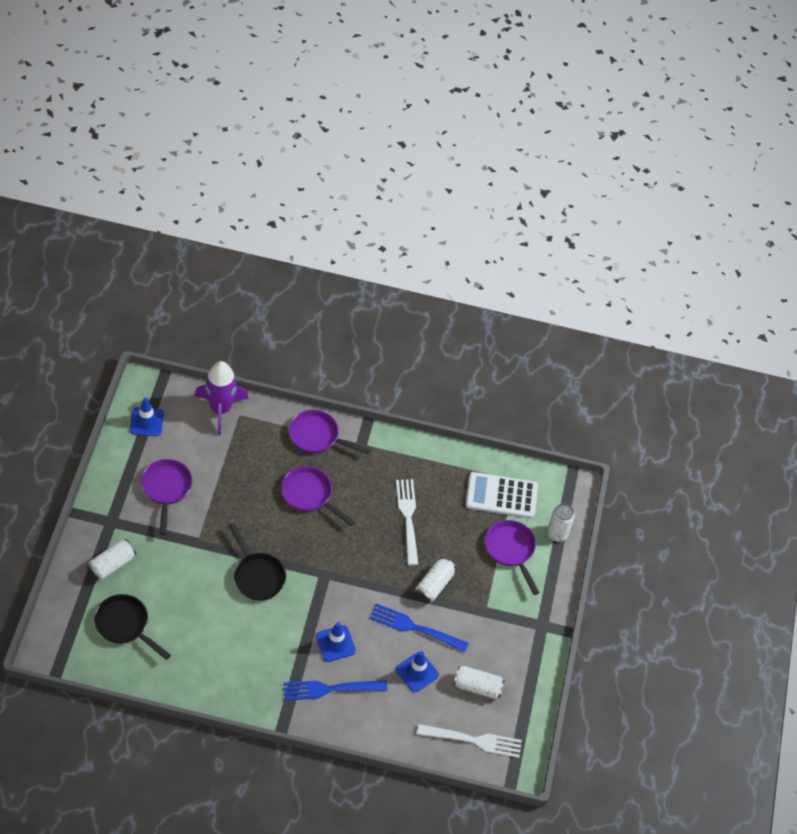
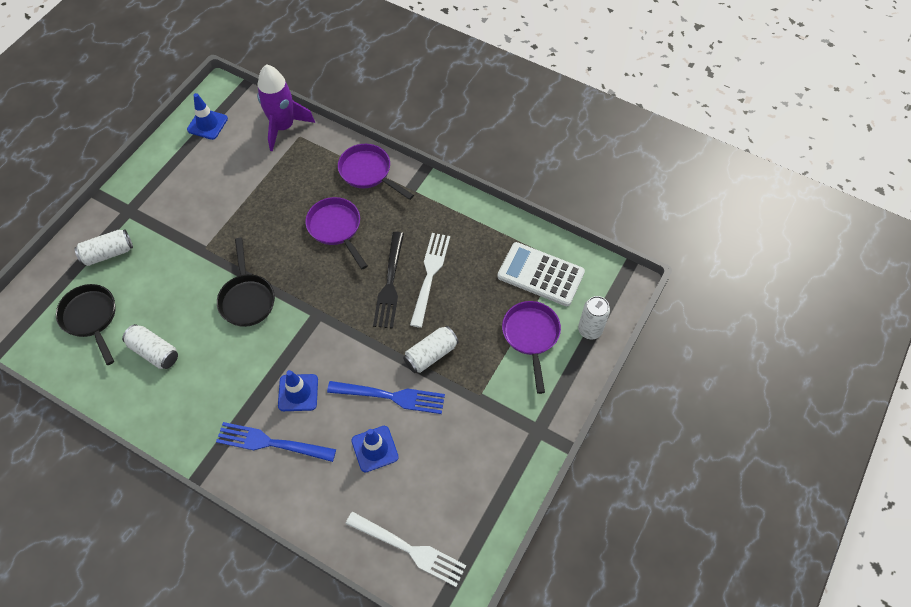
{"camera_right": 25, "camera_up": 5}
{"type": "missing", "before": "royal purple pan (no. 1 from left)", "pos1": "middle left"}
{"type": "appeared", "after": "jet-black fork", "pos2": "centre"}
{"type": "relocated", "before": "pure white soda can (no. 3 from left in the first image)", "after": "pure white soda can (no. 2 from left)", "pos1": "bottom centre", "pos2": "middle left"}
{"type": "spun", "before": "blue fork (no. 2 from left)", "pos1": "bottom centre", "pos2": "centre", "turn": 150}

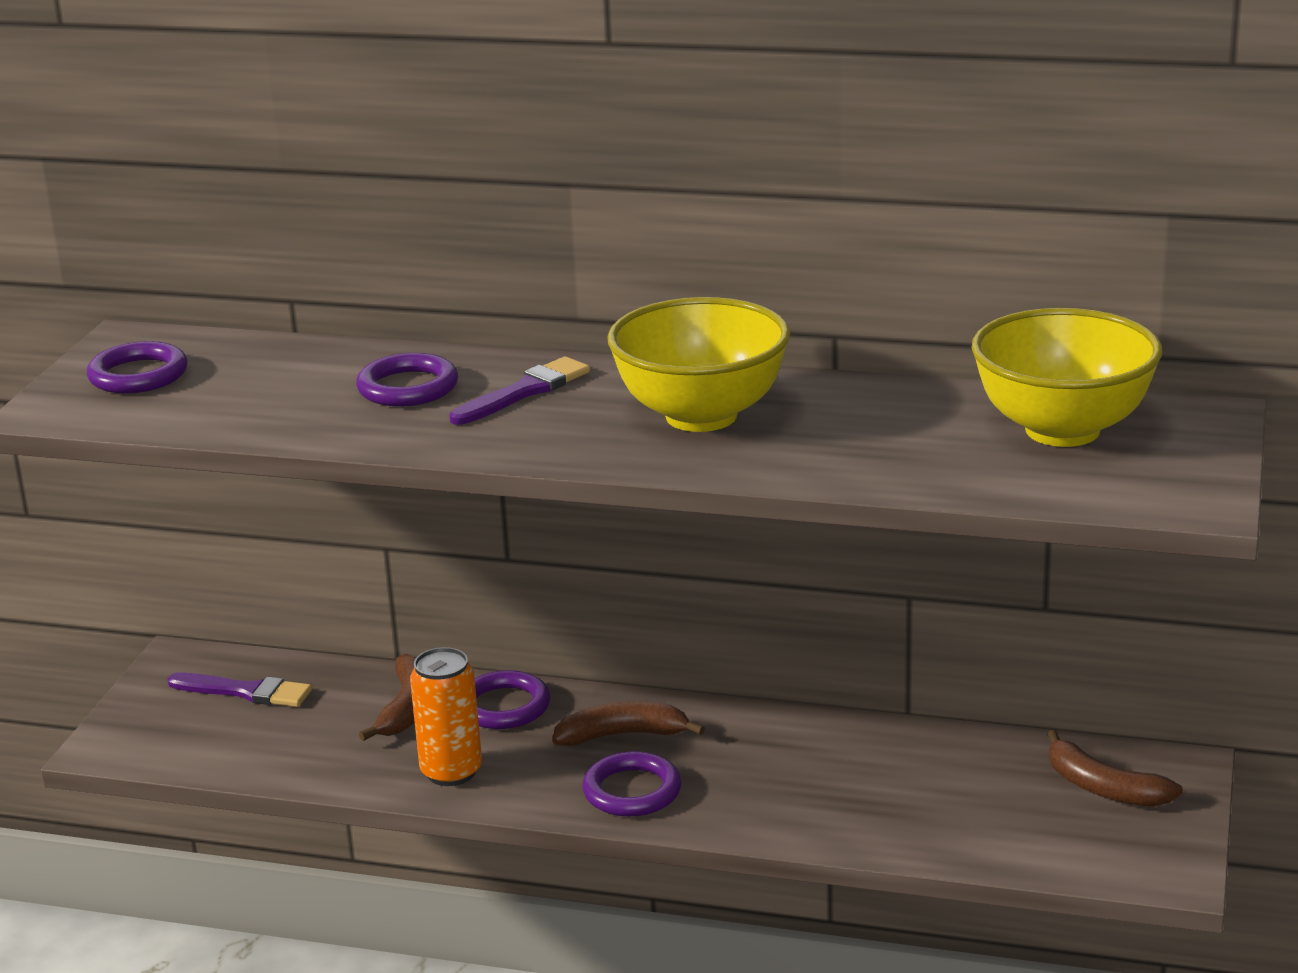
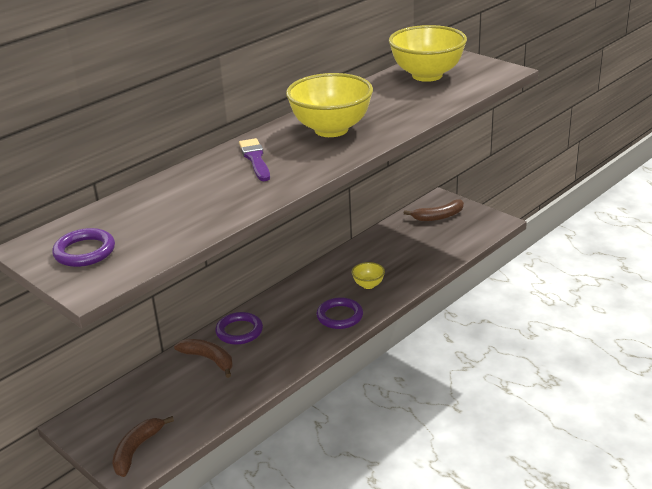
{"camera_right": -60, "camera_up": 5}
{"type": "missing", "before": "royal purple paintbrush (no. 1 from left)", "pos1": "bottom left"}
{"type": "missing", "before": "royal purple ring (no. 2 from left)", "pos1": "middle left"}
{"type": "missing", "before": "orange soda can", "pos1": "bottom centre"}
{"type": "appeared", "after": "bright yellow bowl (no. 2 from left)", "pos2": "centre"}
{"type": "relocated", "before": "brown banana fruit (no. 2 from left in the first image)", "after": "brown banana fruit (no. 1 from left)", "pos1": "bottom centre", "pos2": "bottom left"}

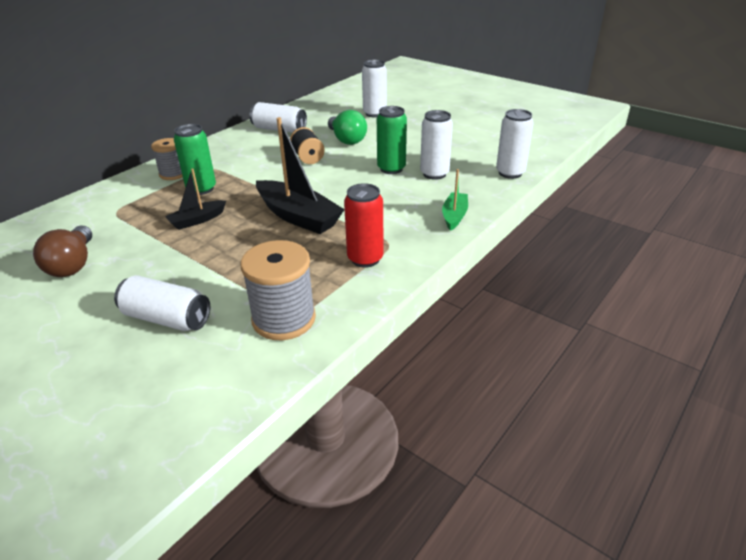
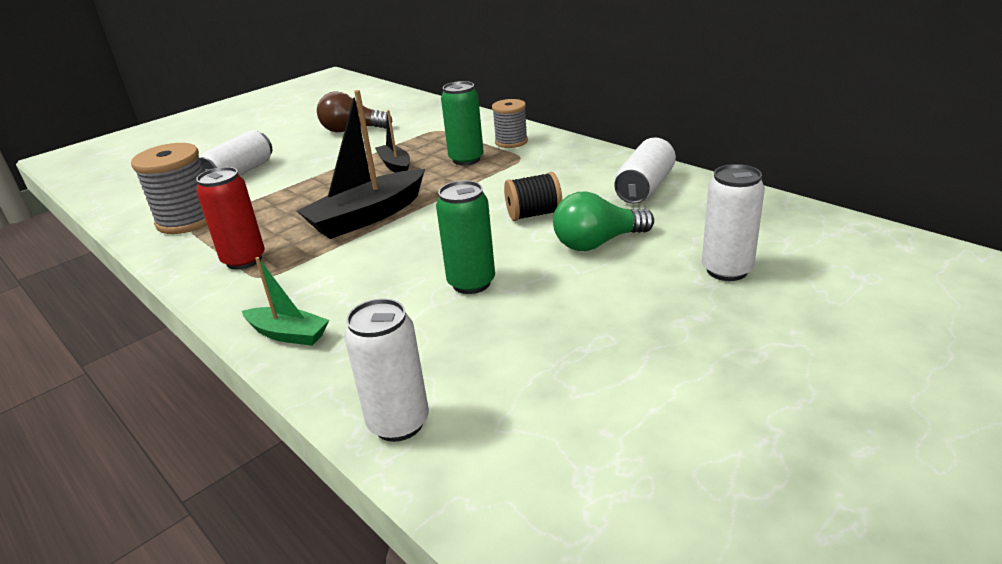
{"camera_right": 100, "camera_up": -5}
{"type": "missing", "before": "pure white soda can (no. 4 from left)", "pos1": "top centre"}

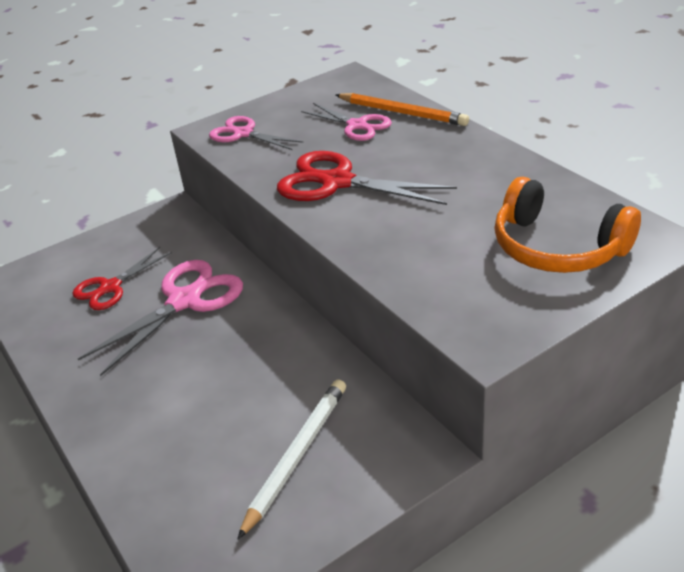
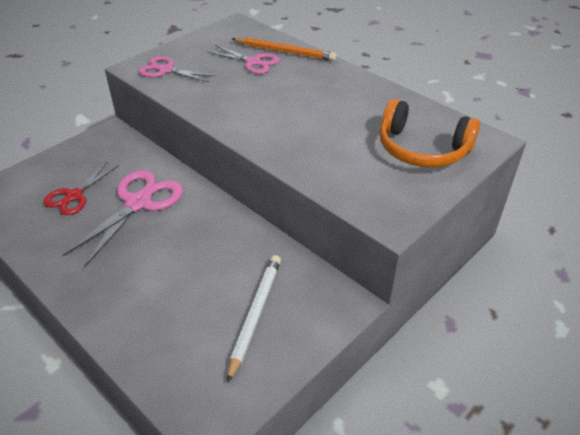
{"camera_right": -15, "camera_up": 5}
{"type": "missing", "before": "red shears (no. 2 from left)", "pos1": "top centre"}

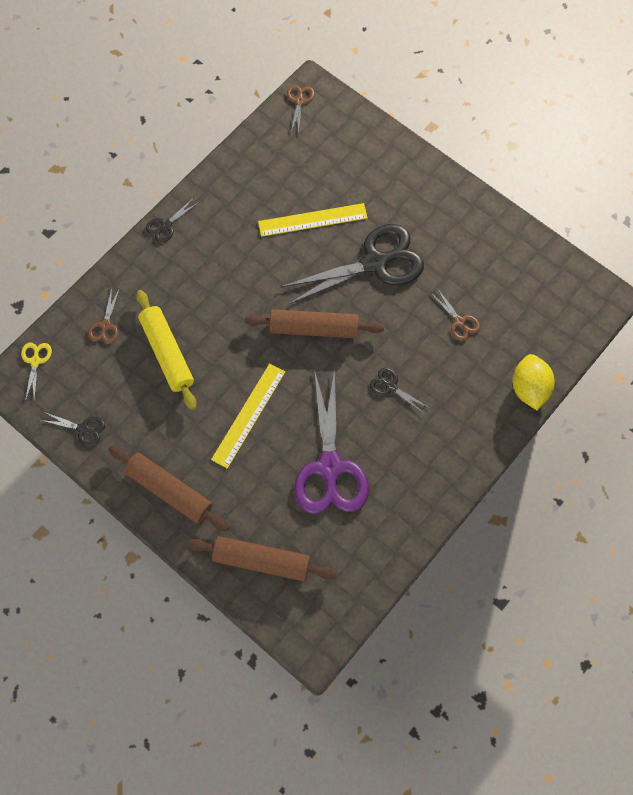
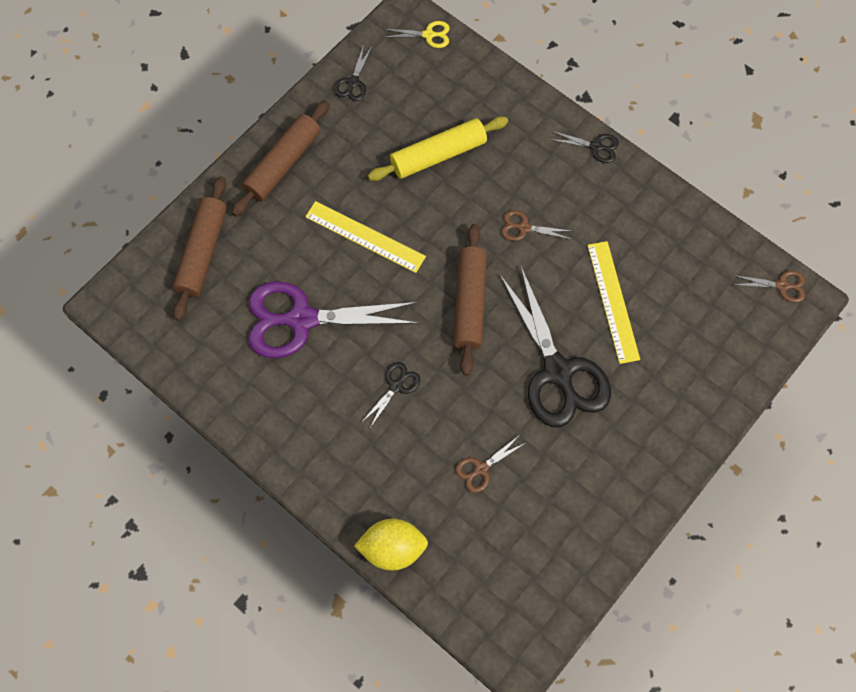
{"camera_right": 90, "camera_up": 0}
{"type": "relocated", "before": "brown shears (no. 1 from left in the first image)", "after": "brown shears (no. 2 from left)", "pos1": "middle left", "pos2": "top centre"}
{"type": "spun", "before": "jet-black shears (no. 2 from left in the first image)", "pos1": "top left", "pos2": "top right", "turn": 150}

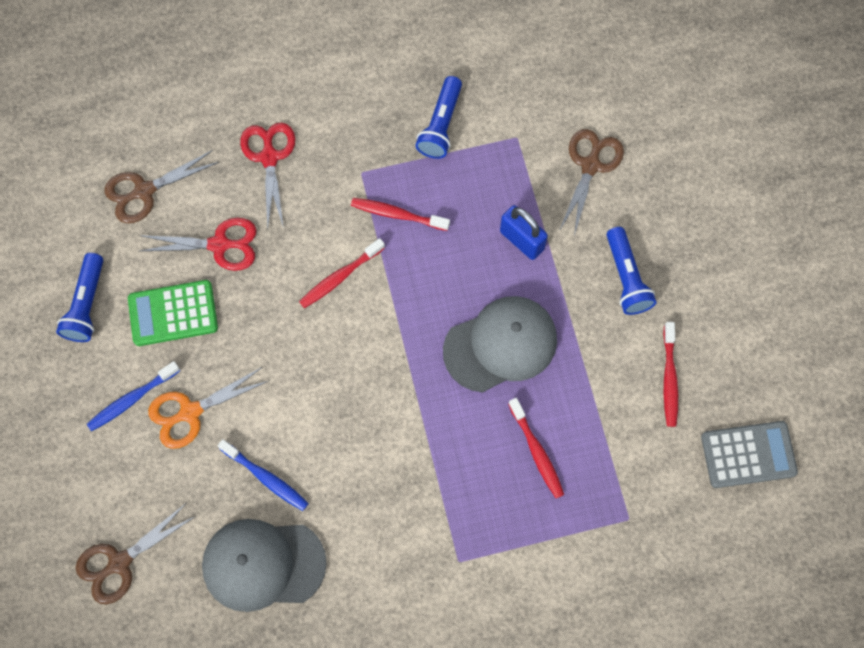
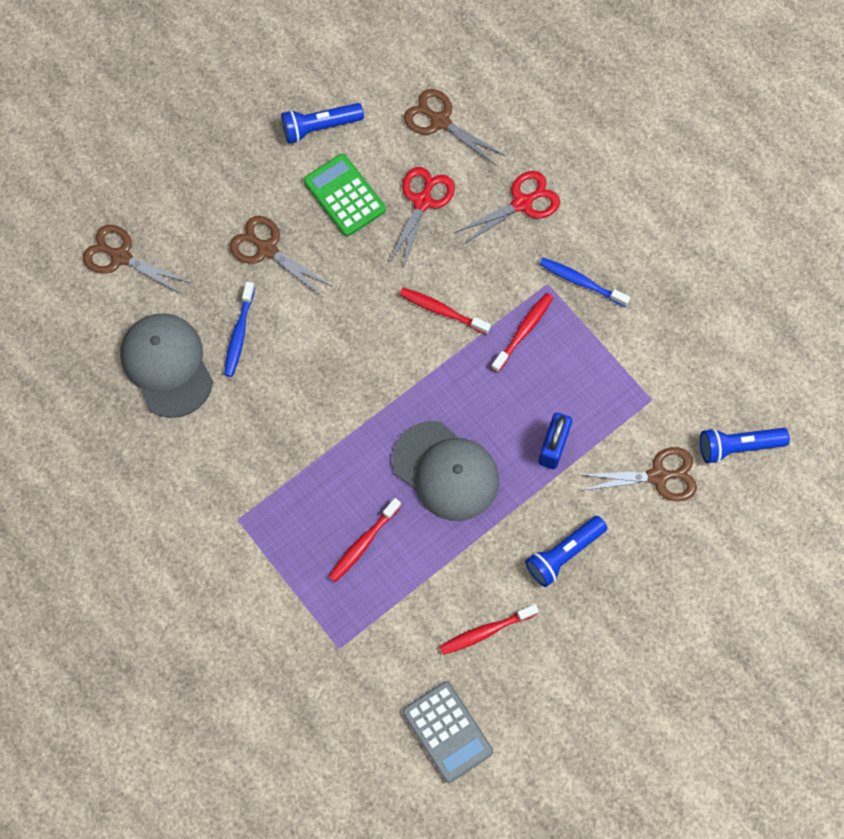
{"camera_right": 65, "camera_up": 0}
{"type": "relocated", "before": "blue toothbrush (no. 1 from left in the first image)", "after": "blue toothbrush (no. 2 from left)", "pos1": "middle left", "pos2": "middle right"}
{"type": "relocated", "before": "blue torch (no. 2 from left in the first image)", "after": "blue torch (no. 3 from left)", "pos1": "top centre", "pos2": "middle right"}
{"type": "colour", "before": "orange shears", "after": "brown shears (no. 2 from left)", "pos1": "middle left", "pos2": "top left"}
{"type": "spun", "before": "red shears (no. 1 from left)", "pos1": "middle left", "pos2": "top centre", "turn": -135}
{"type": "spun", "before": "red toothbrush (no. 2 from left in the first image)", "pos1": "top centre", "pos2": "centre", "turn": 45}

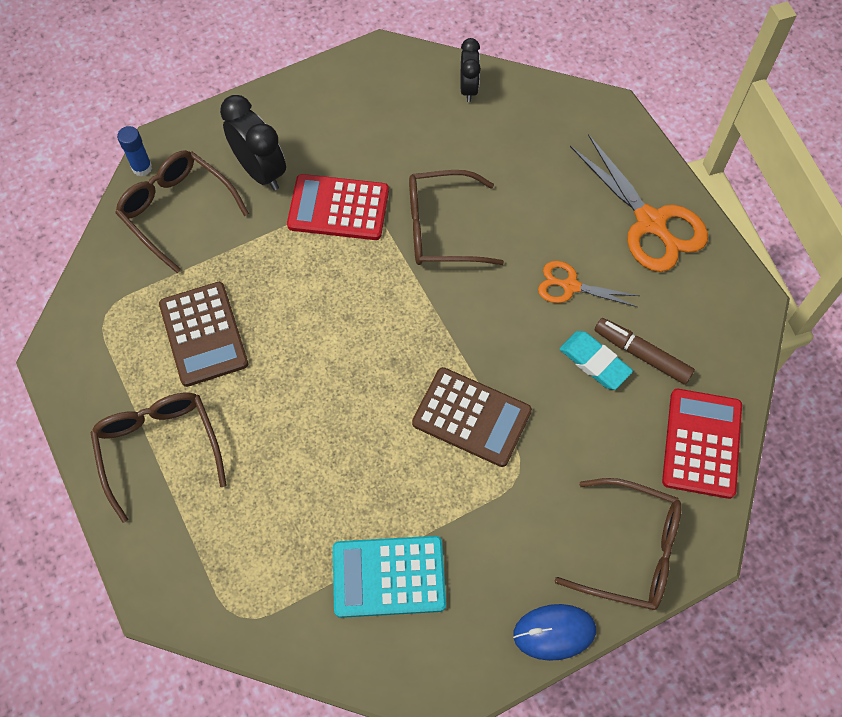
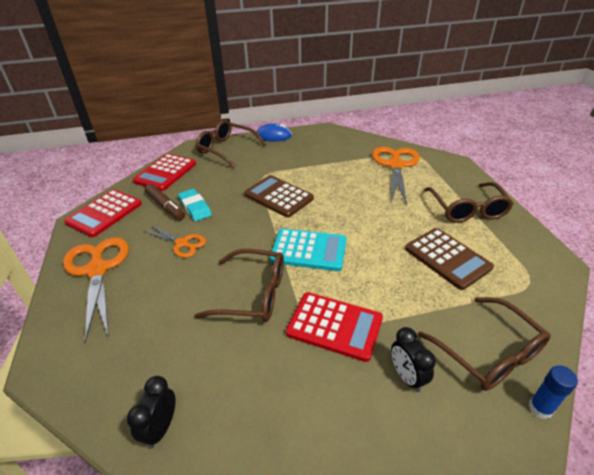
{"camera_right": -165, "camera_up": -25}
{"type": "appeared", "after": "red pocket calculator (no. 1 from left)", "pos2": "middle left"}
{"type": "appeared", "after": "orange shears (no. 3 from left)", "pos2": "middle right"}
{"type": "relocated", "before": "teal pocket calculator", "pos1": "bottom centre", "pos2": "centre"}
{"type": "spun", "before": "brown pocket calculator (no. 1 from left in the first image)", "pos1": "middle left", "pos2": "middle right", "turn": 150}
{"type": "size", "before": "jet-black alarm clock (no. 1 from left in the first image)", "pos1": "top left", "pos2": "bottom right", "scale": 0.63}

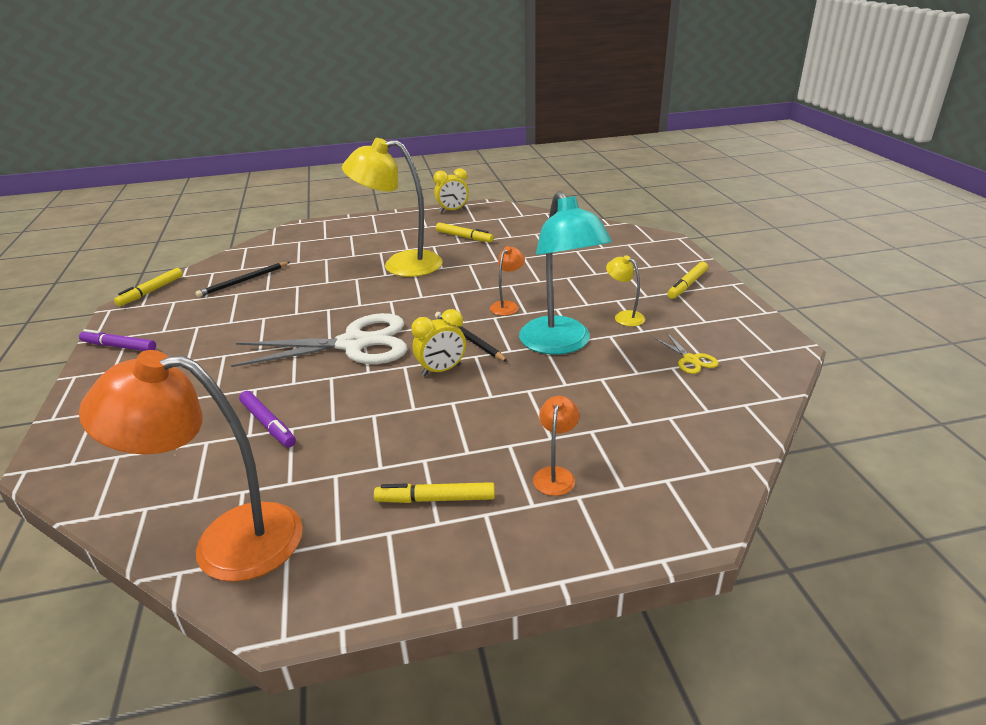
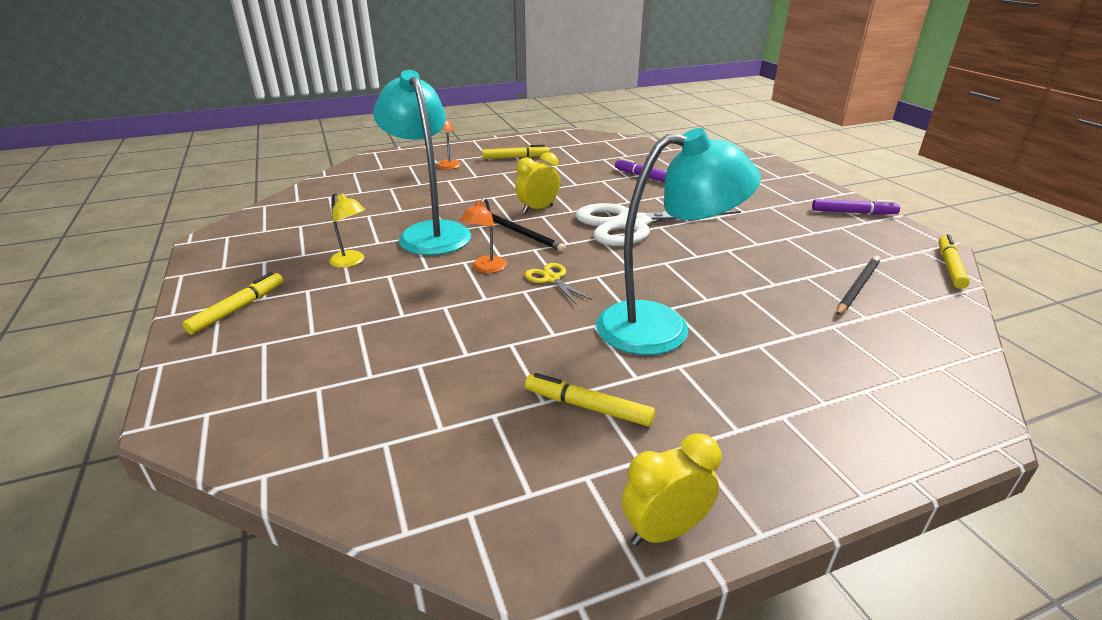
{"camera_right": 170, "camera_up": 0}
{"type": "missing", "before": "orange reading lamp (no. 1 from left)", "pos1": "middle left"}
{"type": "relocated", "before": "bright yellow shears", "pos1": "middle right", "pos2": "centre"}
{"type": "colour", "before": "bright yellow reading lamp (no. 1 from left)", "after": "teal reading lamp (no. 2 from left)", "pos1": "top centre", "pos2": "centre"}

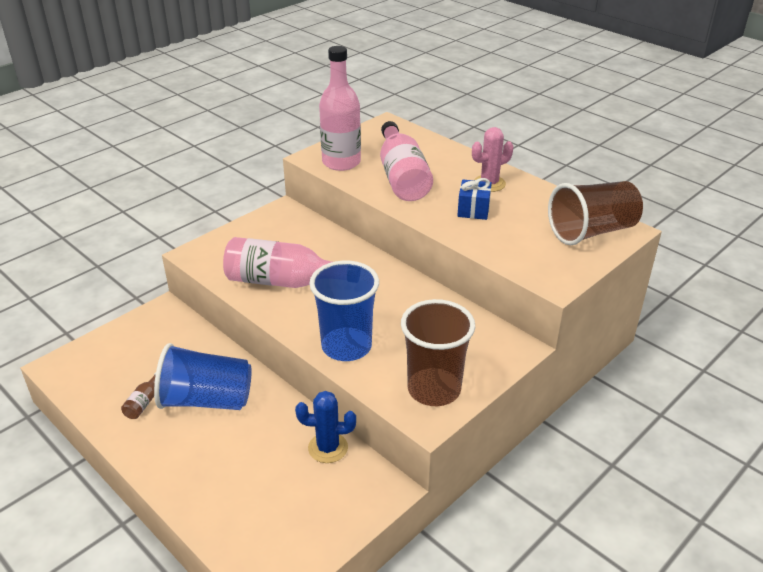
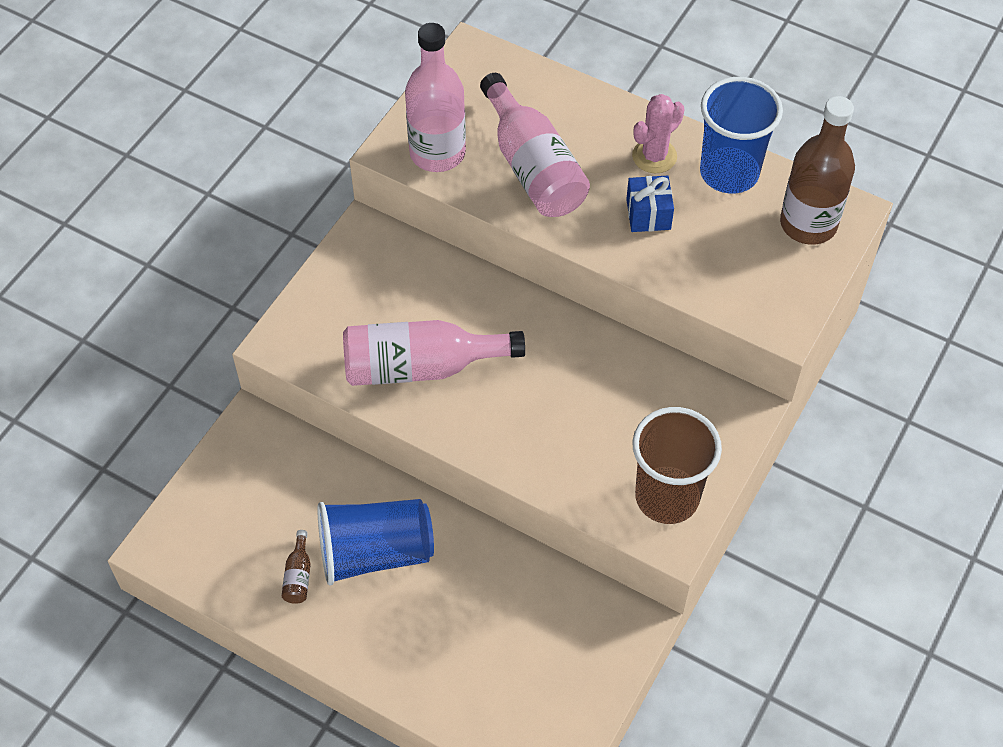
{"camera_right": -15, "camera_up": 20}
{"type": "missing", "before": "blue cactus", "pos1": "bottom centre"}
{"type": "relocated", "before": "blue beaker (no. 2 from left)", "pos1": "centre", "pos2": "top right"}
{"type": "exchanged", "before": "brown beaker (no. 2 from left)", "after": "brown drink bottle (no. 2 from left)", "pos1": "middle right", "pos2": "top right"}

